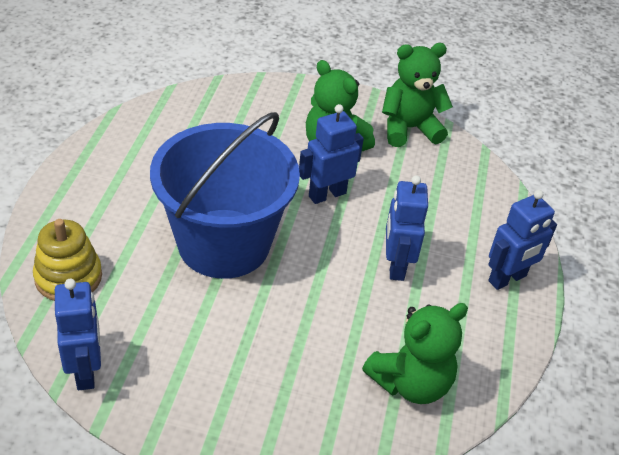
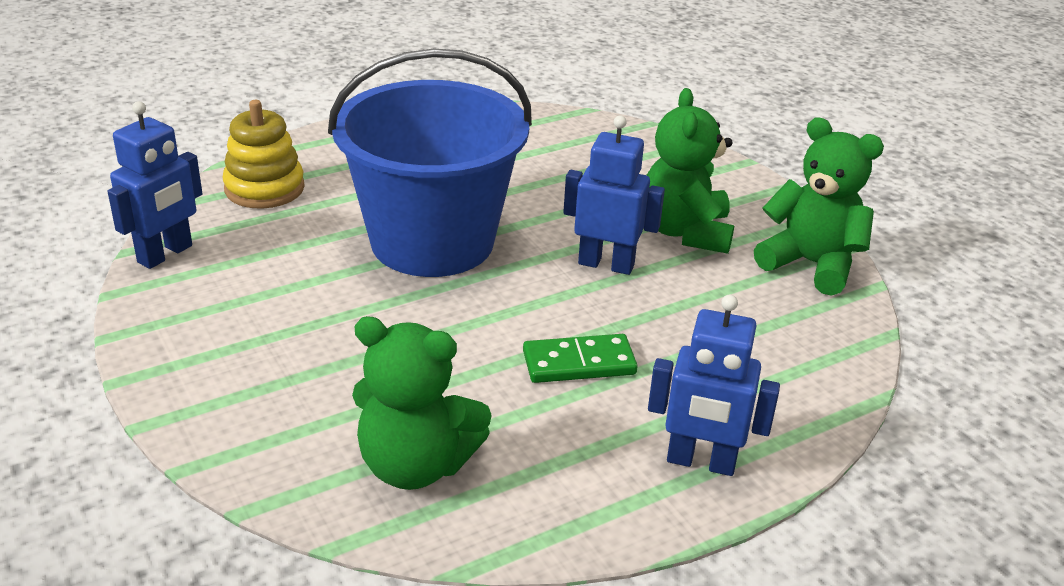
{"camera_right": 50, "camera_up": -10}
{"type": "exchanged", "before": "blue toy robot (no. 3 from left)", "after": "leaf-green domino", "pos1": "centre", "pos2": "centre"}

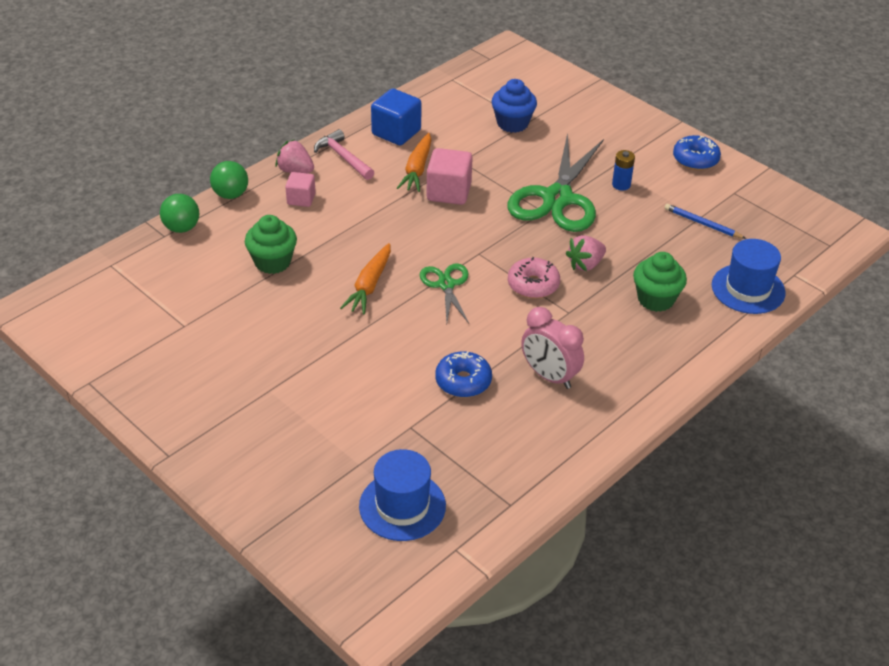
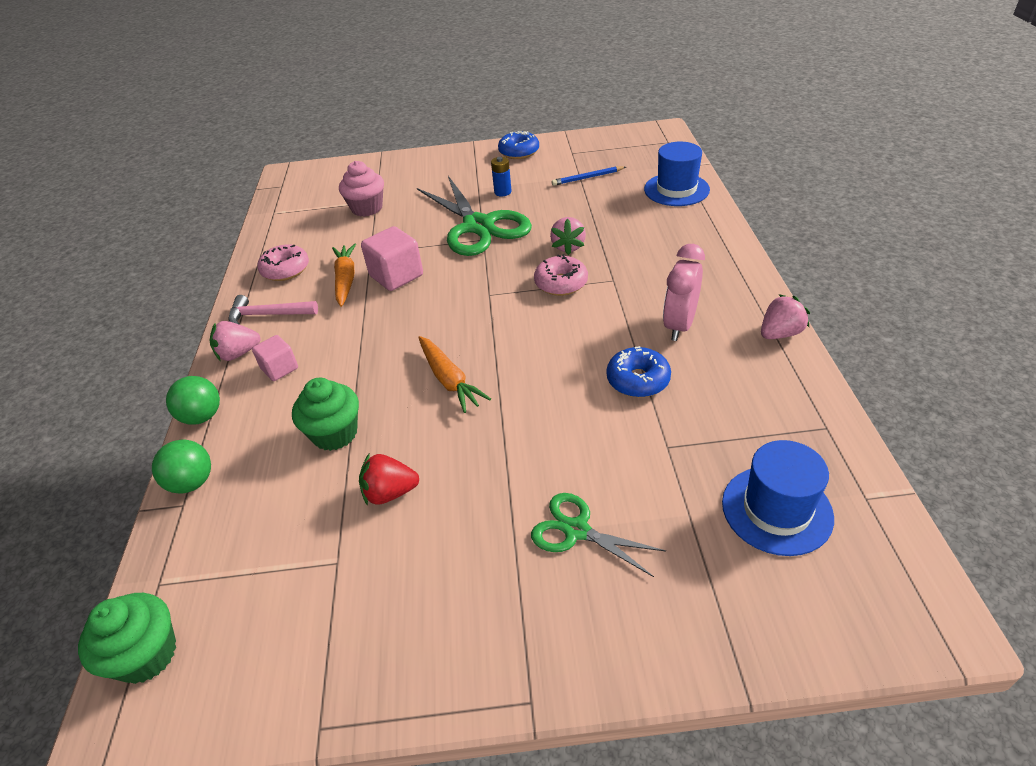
{"camera_right": -45, "camera_up": 0}
{"type": "appeared", "after": "red toy strawberry", "pos2": "centre"}
{"type": "appeared", "after": "rosy toy strawberry (no. 3 from left)", "pos2": "middle right"}
{"type": "relocated", "before": "leaf-green shears (no. 1 from left in the first image)", "after": "leaf-green shears (no. 2 from left)", "pos1": "centre", "pos2": "bottom centre"}
{"type": "relocated", "before": "leaf-green fairy cake (no. 2 from left in the first image)", "after": "leaf-green fairy cake (no. 1 from left)", "pos1": "middle right", "pos2": "bottom left"}
{"type": "exchanged", "before": "blue solid cube", "after": "rosy donut (no. 1 from left)", "pos1": "top centre", "pos2": "middle left"}
{"type": "colour", "before": "blue fairy cake", "after": "rosy fairy cake", "pos1": "top centre", "pos2": "top centre"}
{"type": "spun", "before": "orange toy carrot (no. 2 from left in the first image)", "pos1": "top centre", "pos2": "middle left", "turn": -150}
{"type": "spun", "before": "rosy alarm clock", "pos1": "centre", "pos2": "centre", "turn": 120}

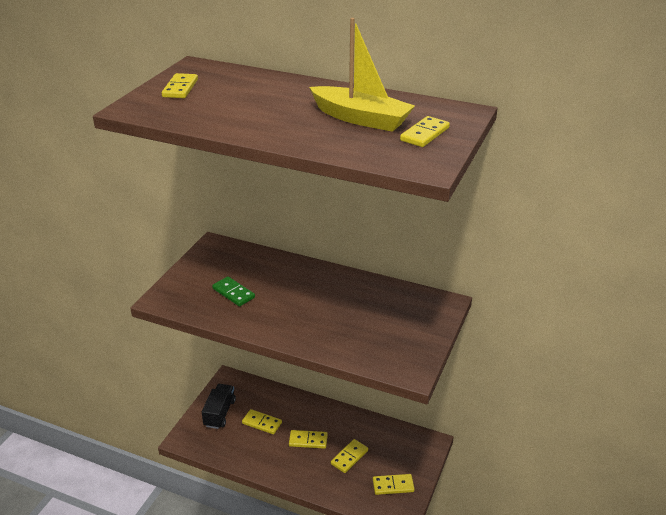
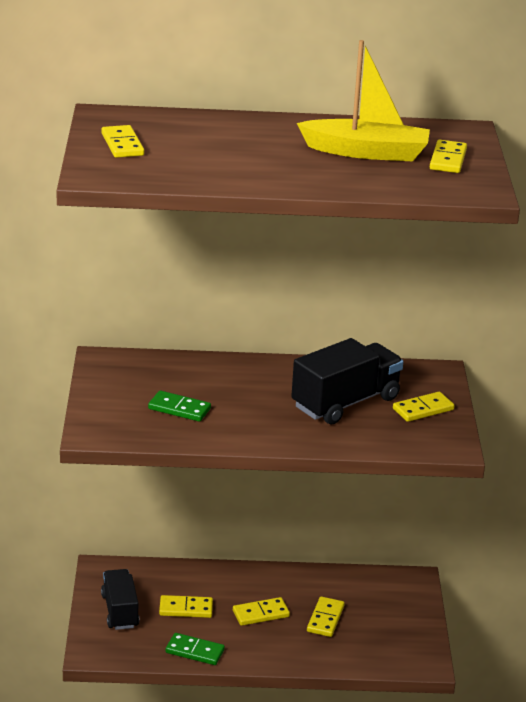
{"camera_right": -25, "camera_up": -5}
{"type": "appeared", "after": "leaf-green domino (no. 2 from left)", "pos2": "bottom centre"}
{"type": "appeared", "after": "jet-black lorry (no. 2 from left)", "pos2": "centre"}
{"type": "relocated", "before": "bright yellow domino (no. 5 from left)", "pos1": "bottom centre", "pos2": "middle right"}

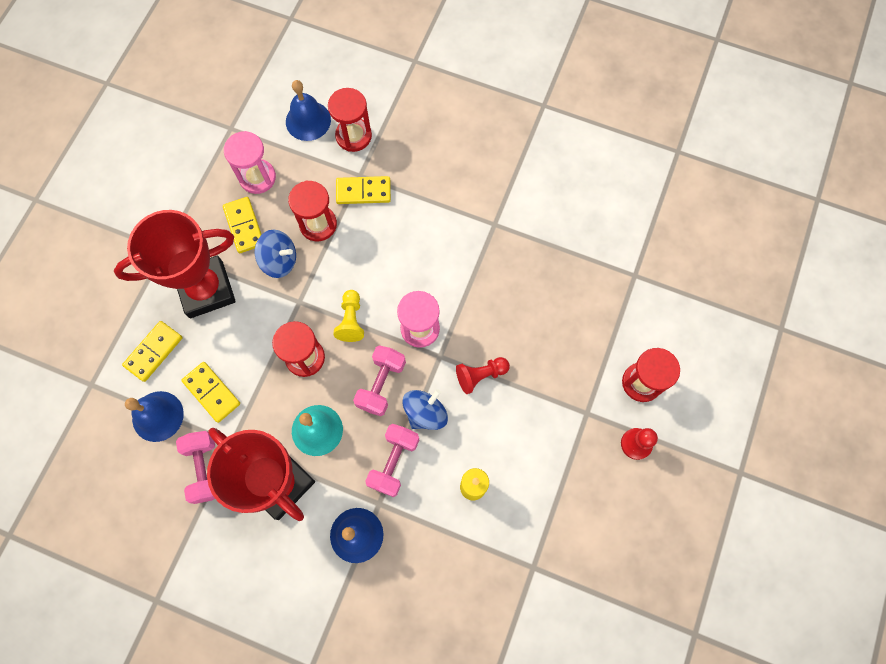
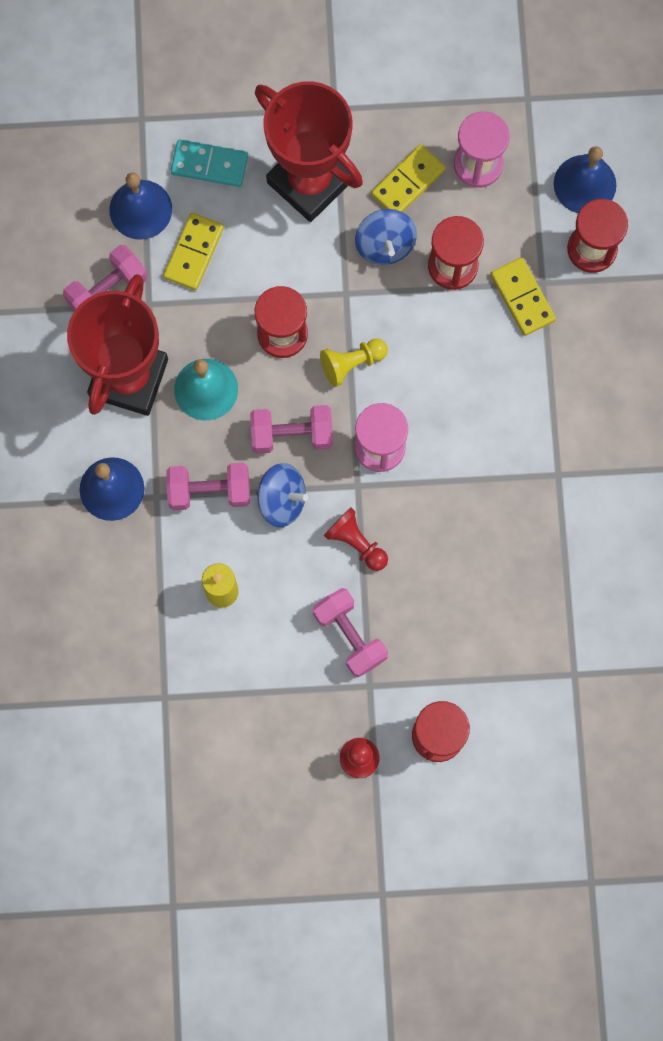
{"camera_right": 65, "camera_up": 5}
{"type": "appeared", "after": "rosy hand weight (no. 4 from left)", "pos2": "centre"}
{"type": "colour", "before": "bright yellow domino (no. 1 from left)", "after": "teal domino", "pos1": "middle left", "pos2": "top left"}

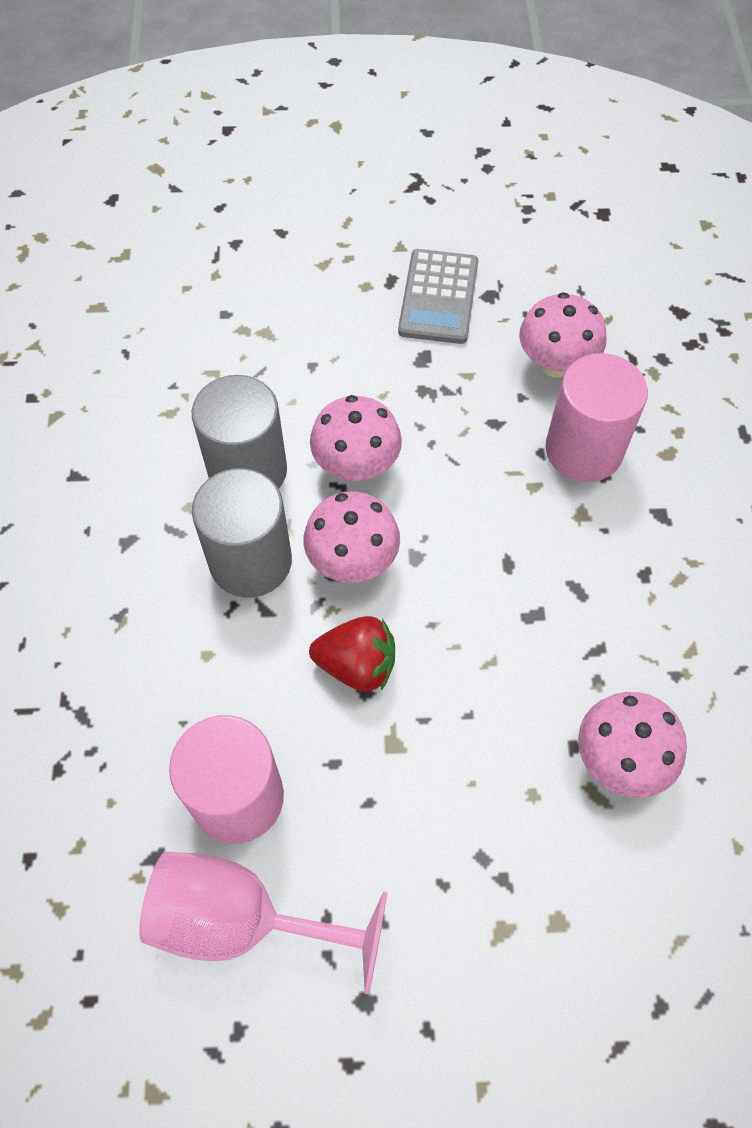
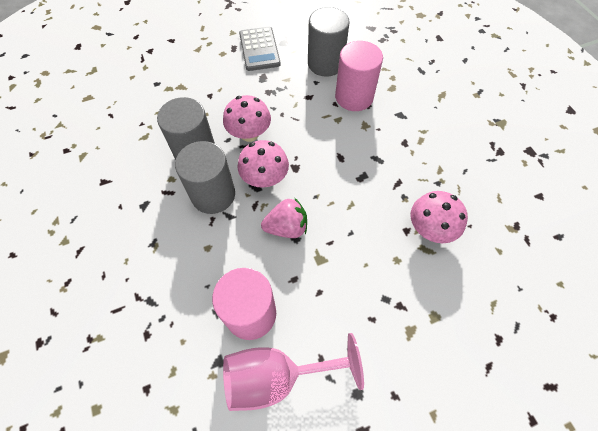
{"camera_right": -20, "camera_up": 0}
{"type": "exchanged", "before": "rosy fungus (no. 3 from left)", "after": "grey cylinder shape (no. 3 from left)", "pos1": "top right", "pos2": "top centre"}
{"type": "colour", "before": "red toy strawberry", "after": "rosy toy strawberry", "pos1": "centre", "pos2": "centre"}

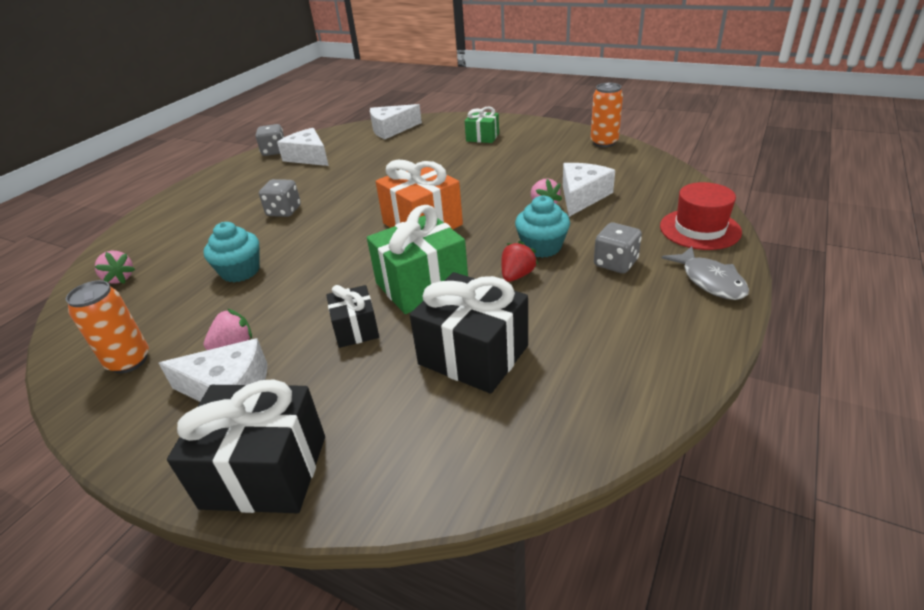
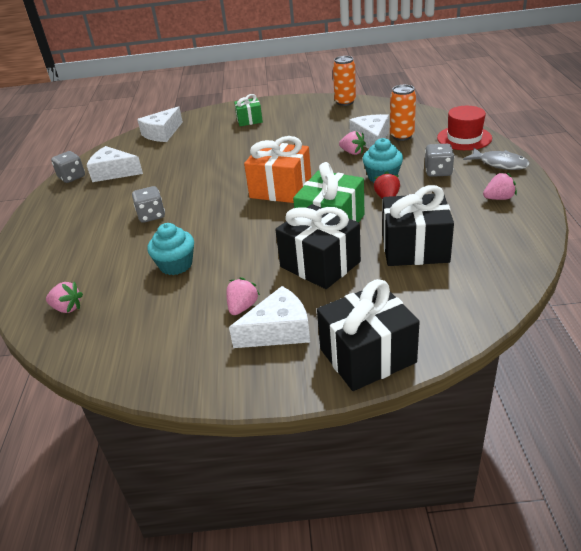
{"camera_right": -30, "camera_up": 0}
{"type": "appeared", "after": "rosy toy strawberry (no. 4 from left)", "pos2": "middle right"}
{"type": "relocated", "before": "orange soda can (no. 1 from left in the first image)", "after": "orange soda can (no. 2 from left)", "pos1": "middle left", "pos2": "top right"}
{"type": "size", "before": "jet-black wrapped gift (no. 2 from left in the first image)", "pos1": "centre", "pos2": "centre", "scale": 1.75}

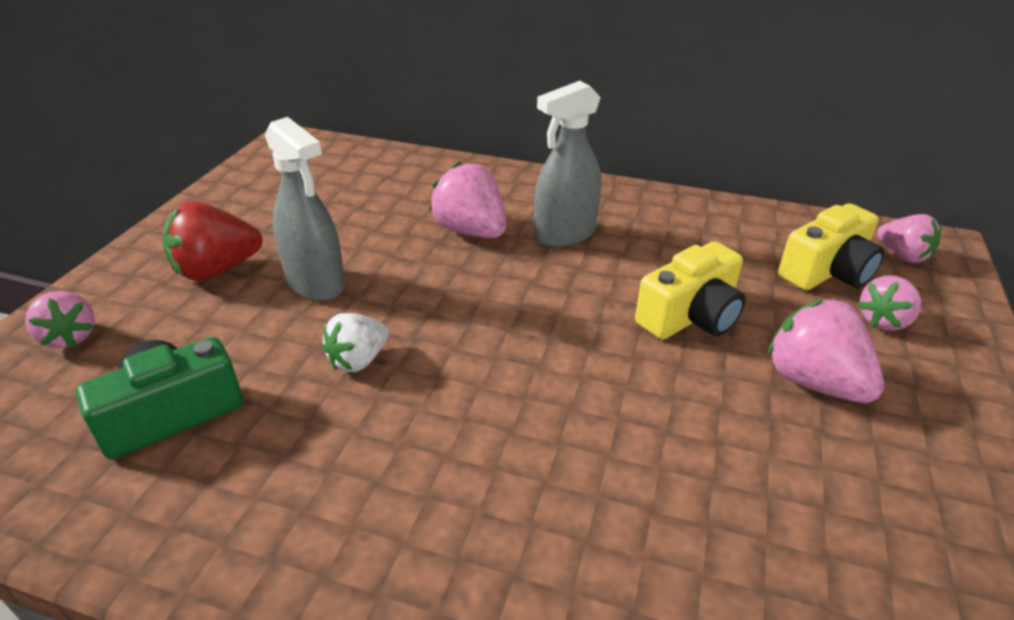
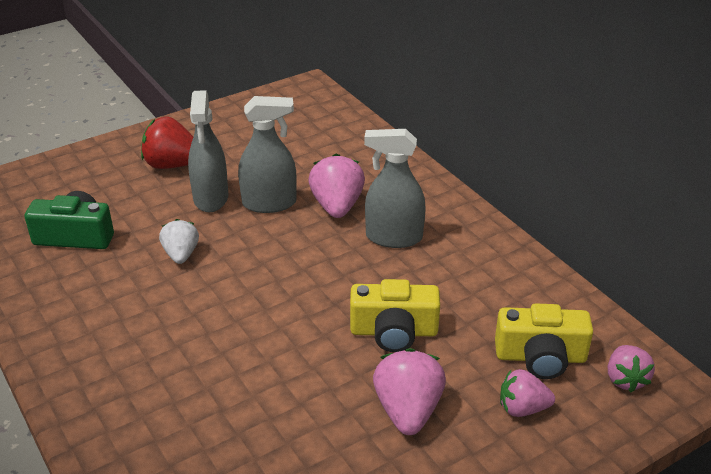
{"camera_right": 40, "camera_up": 0}
{"type": "missing", "before": "rosy toy strawberry (no. 1 from left)", "pos1": "middle left"}
{"type": "appeared", "after": "grey spray cleaner (no. 2 from left)", "pos2": "top centre"}
{"type": "spun", "before": "pure white toy strawberry", "pos1": "centre", "pos2": "middle left", "turn": 90}

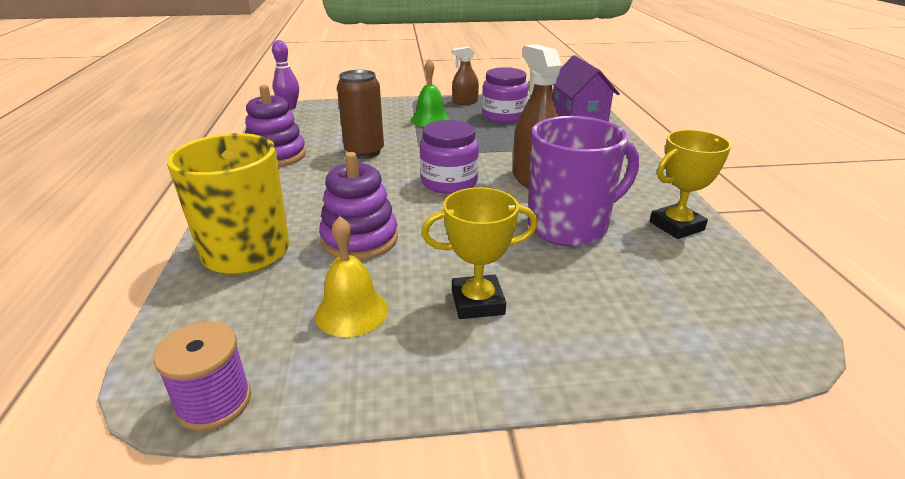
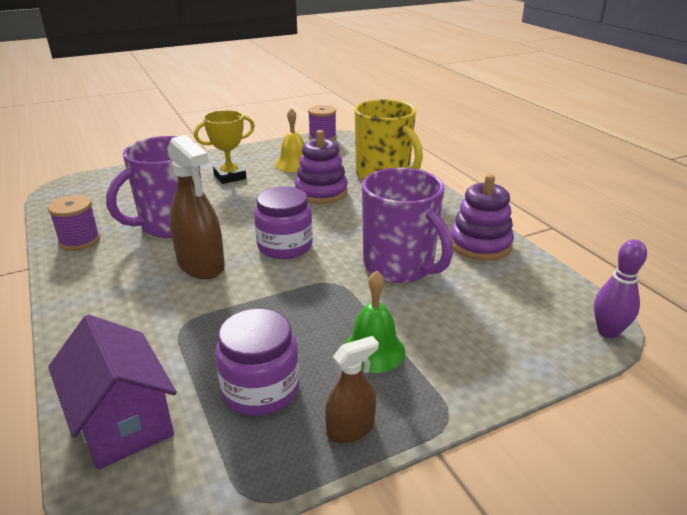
{"camera_right": 160, "camera_up": 0}
{"type": "exchanged", "before": "brown soda can", "after": "royal purple tea mug (no. 2 from left)", "pos1": "top centre", "pos2": "centre"}
{"type": "exchanged", "before": "bright yellow prize cup (no. 2 from left)", "after": "royal purple bobbin (no. 1 from left)", "pos1": "middle right", "pos2": "middle left"}

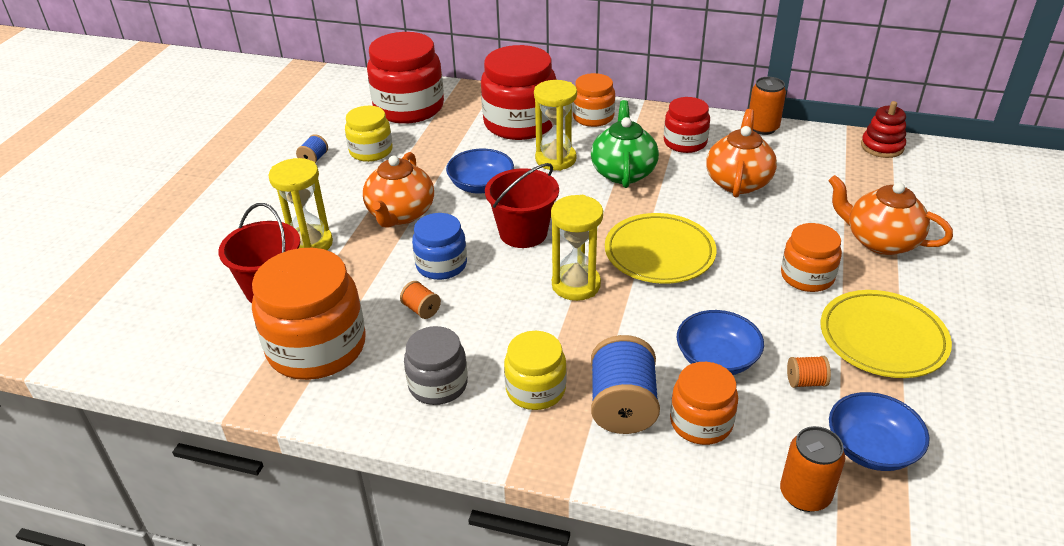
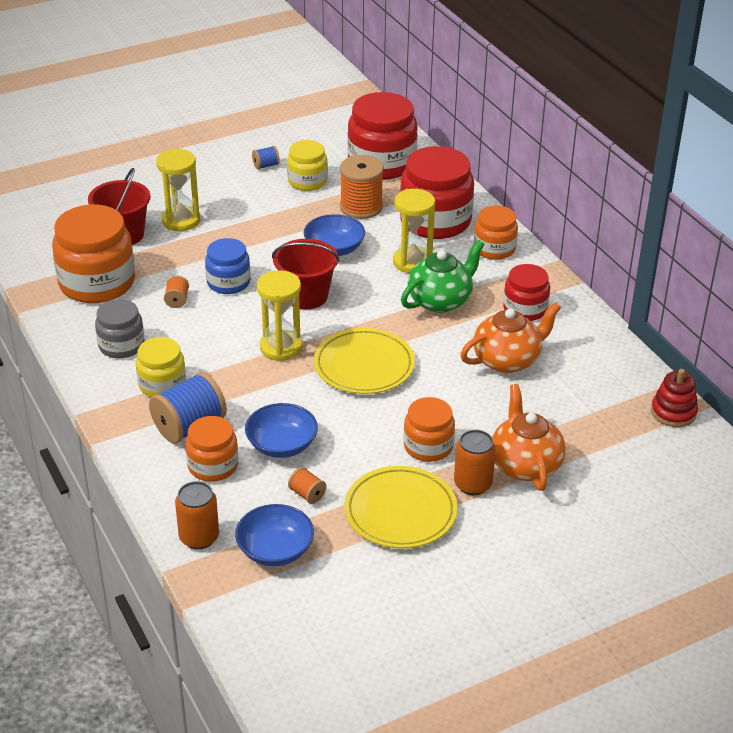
{"camera_right": 45, "camera_up": 0}
{"type": "missing", "before": "orange china teapot (no. 1 from left)", "pos1": "centre"}
{"type": "appeared", "after": "orange bobbin (no. 3 from left)", "pos2": "top centre"}
{"type": "relocated", "before": "orange soda can (no. 1 from left in the first image)", "after": "orange soda can (no. 2 from left)", "pos1": "top right", "pos2": "centre"}

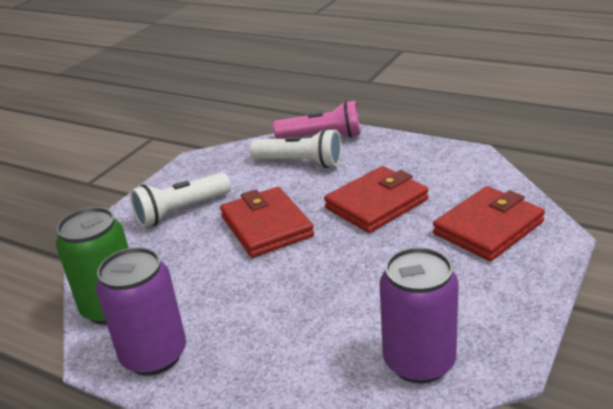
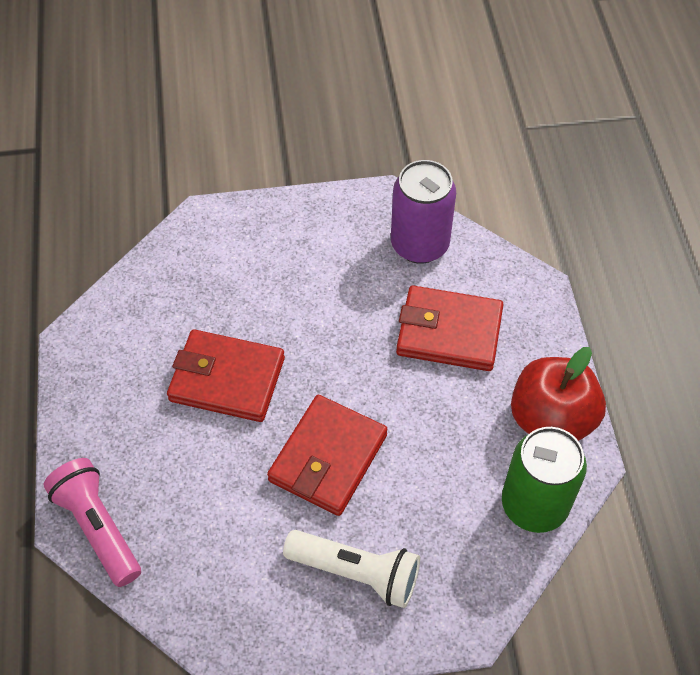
{"camera_right": -130, "camera_up": 25}
{"type": "missing", "before": "pure white torch (no. 2 from left)", "pos1": "centre"}
{"type": "relocated", "before": "red billfold (no. 3 from left)", "pos1": "middle right", "pos2": "centre"}
{"type": "exchanged", "before": "royal purple soda can (no. 1 from left)", "after": "red apple", "pos1": "bottom left", "pos2": "middle right"}

